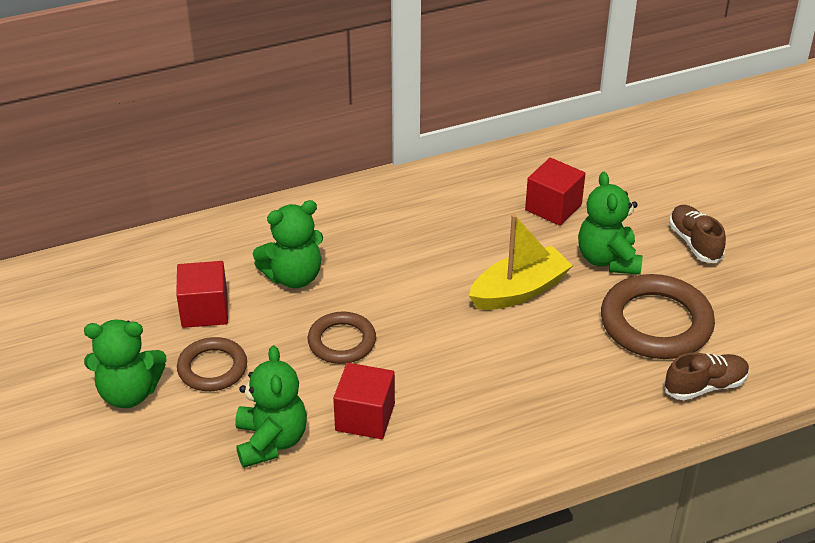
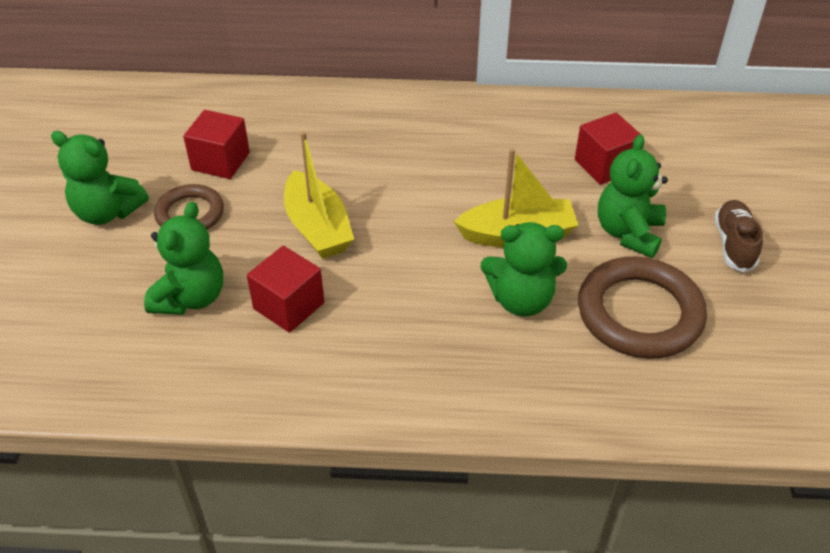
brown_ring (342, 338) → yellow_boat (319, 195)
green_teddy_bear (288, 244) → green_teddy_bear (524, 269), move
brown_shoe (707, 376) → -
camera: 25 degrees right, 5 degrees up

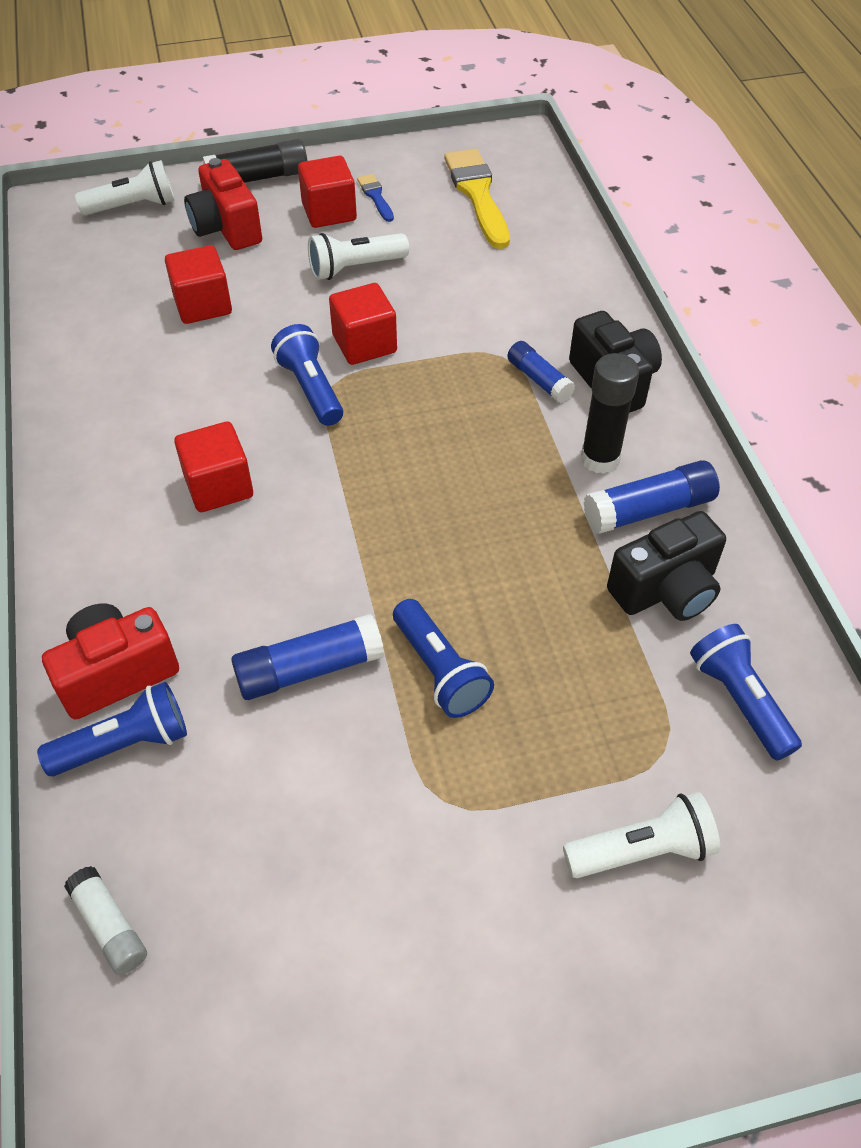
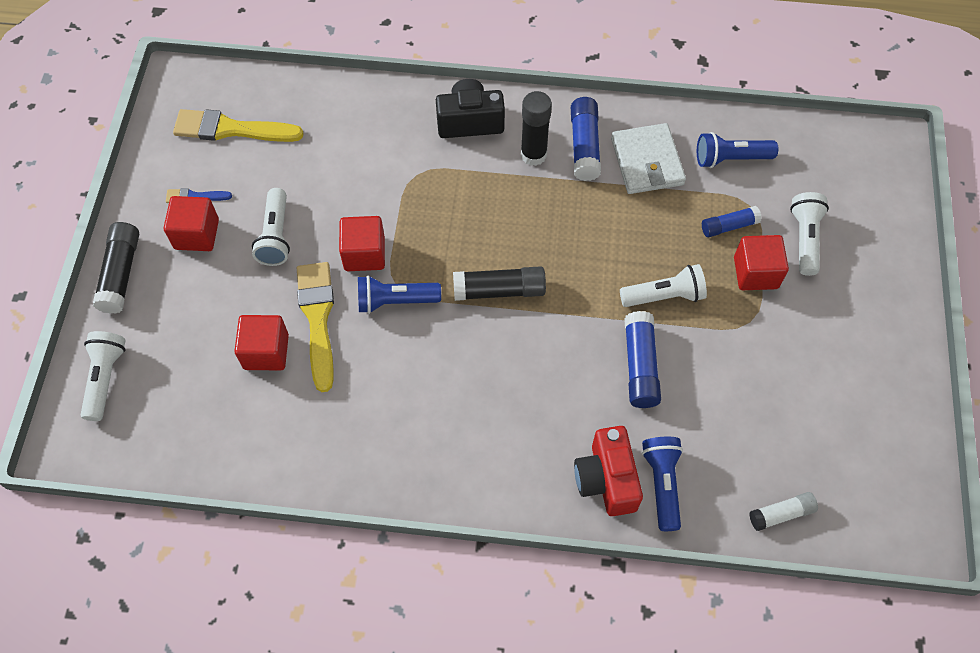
- → yellow_brush (315, 327)
- → black_glue_stick (499, 283)
black_camera (666, 566) → white_wallet (648, 158)
blue_flashlight (443, 658) → white_flashlight (663, 285)
blue_glue_stick (541, 372) → blue_glue_stick (732, 221), move
red_cube (213, 466) → red_cube (761, 262), move
red_camera (223, 204) → -
camera: 70 degrees left, 10 degrees up

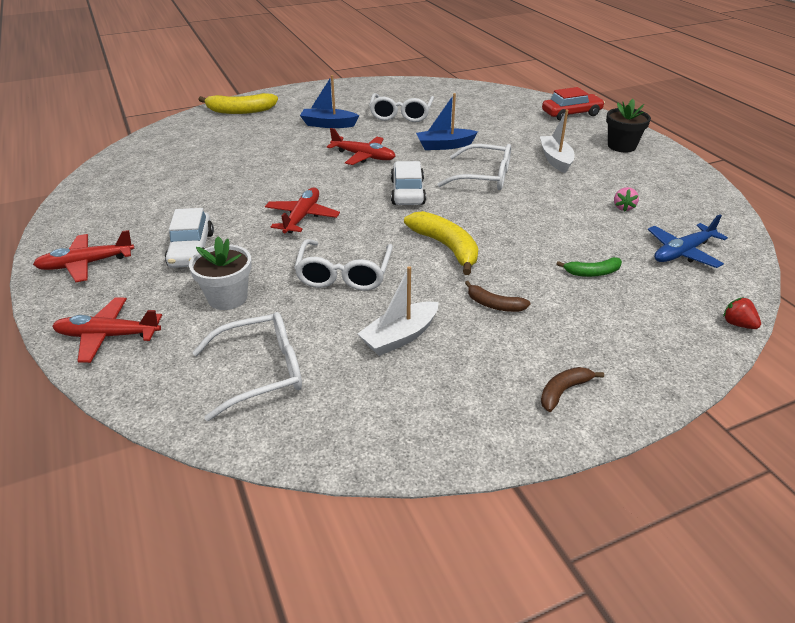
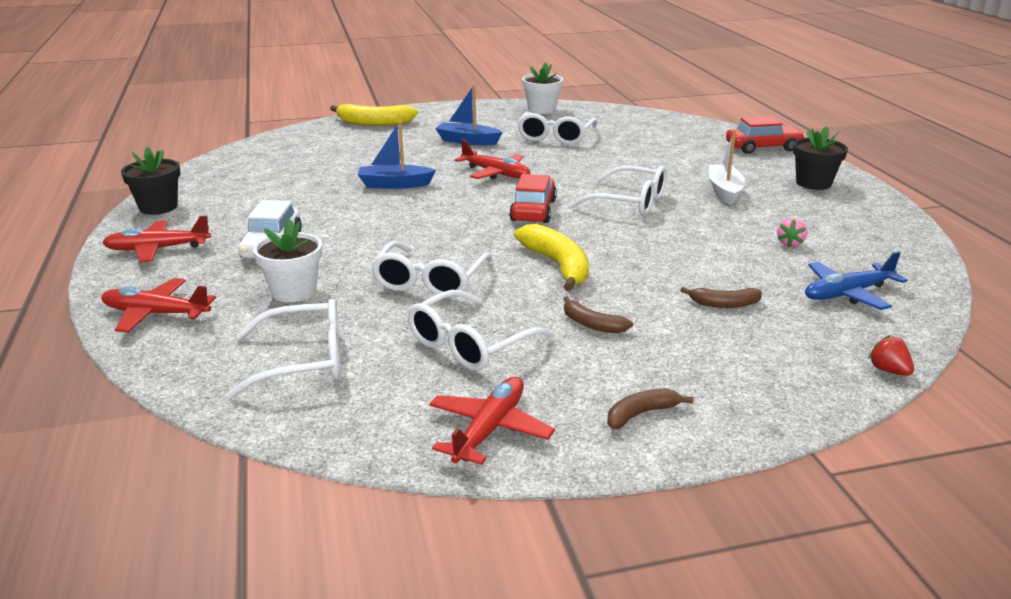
- → black_flower_pot (150, 181)
blue_boat (447, 121) → blue_boat (397, 155), move
white_boat (398, 311) → white_glasses (480, 330)
red_plane (302, 210) → red_plane (492, 421), move
white_car (408, 183) → red_car (533, 198)
- → white_flower_pot (542, 88)
green_banana (589, 267) → brown_banana (721, 297)
camera: 10 degrees right, 10 degrees down

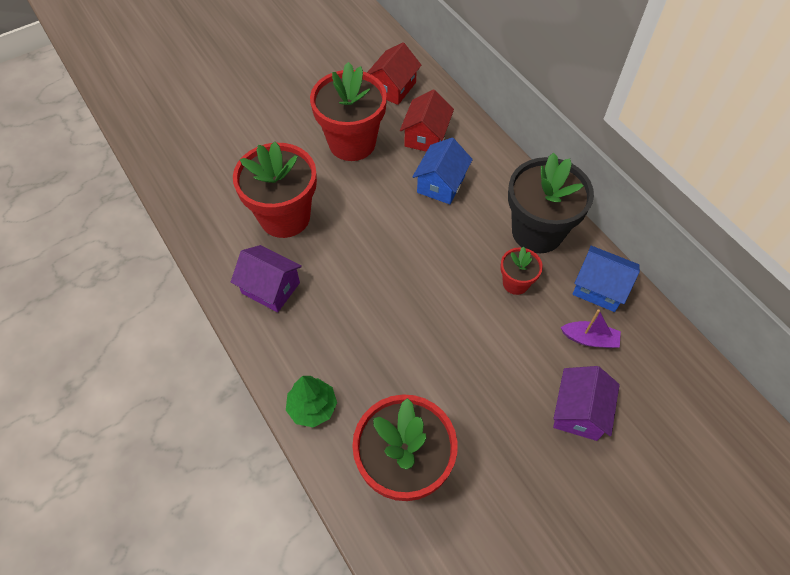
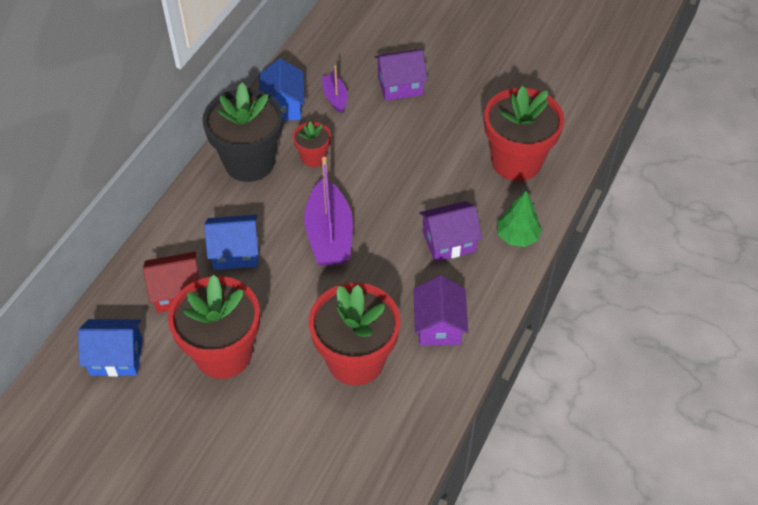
red_house (394, 74) → blue_house (110, 347)
- → purple_boat (328, 211)
- → purple_house (450, 231)
camera: 120 degrees left, 5 degrees down

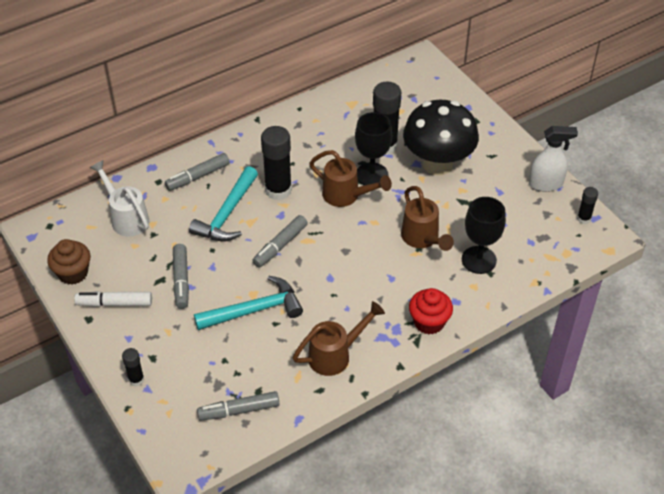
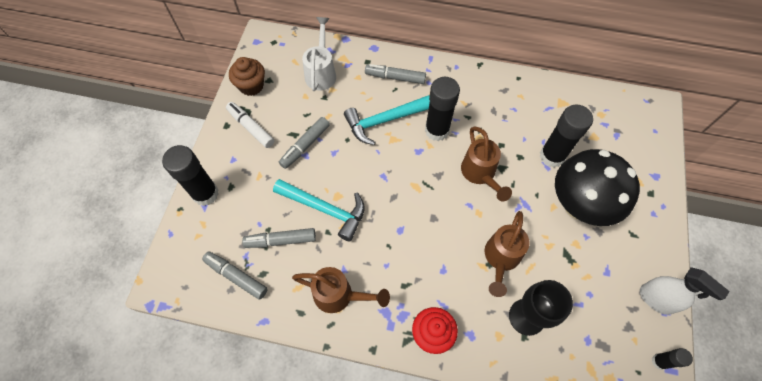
black_glue_stick (133, 367) → black_glue_stick (190, 175), x1.97
grey_marker (280, 241) → grey_marker (279, 238), move
black_goblet (373, 149) → -
camera: 45 degrees right, 15 degrees up

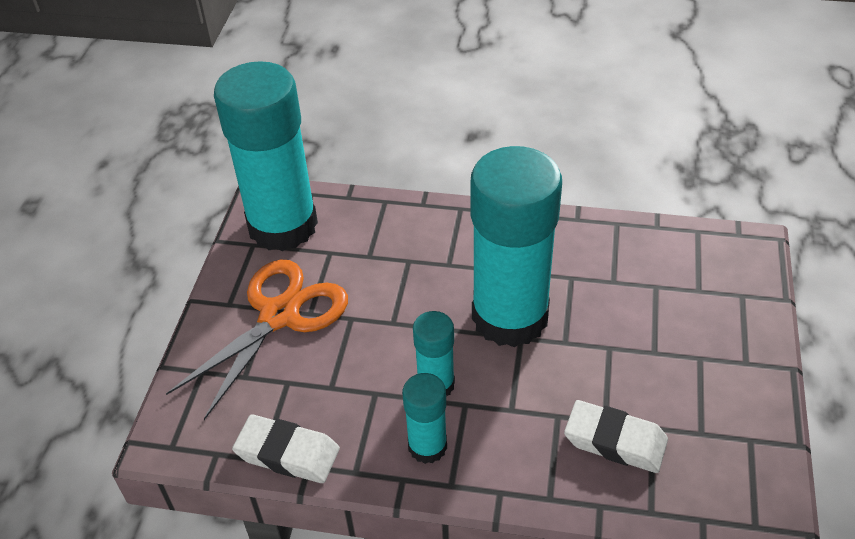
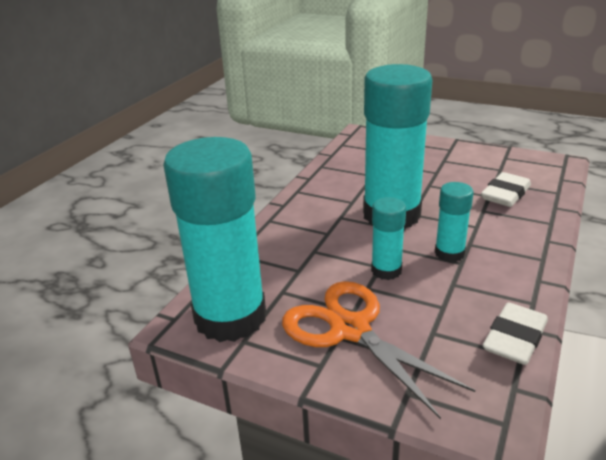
turquoise_glue_stick (424, 418) → turquoise_glue_stick (388, 238), move
camera: 75 degrees left, 15 degrees down

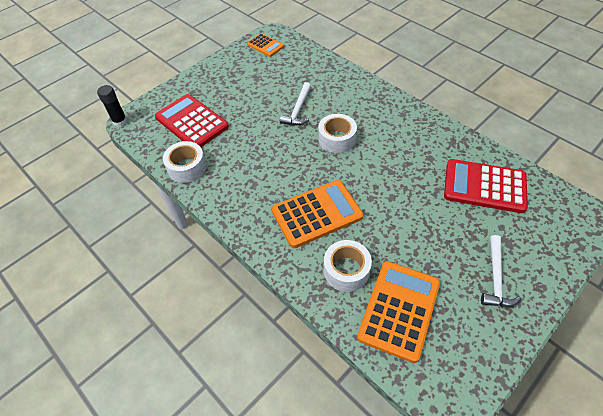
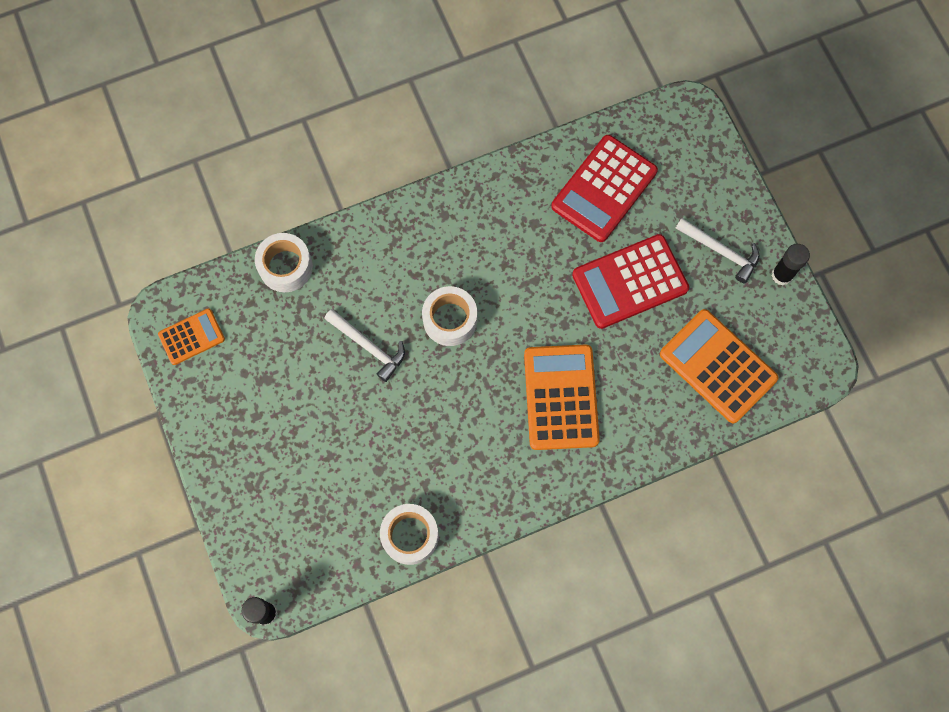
white_tape (348, 266) → white_tape (284, 262), move
red_calculator (192, 120) → red_calculator (630, 281), move
- → black_glue_stick (790, 264)
camera: 70 degrees left, 20 degrees up

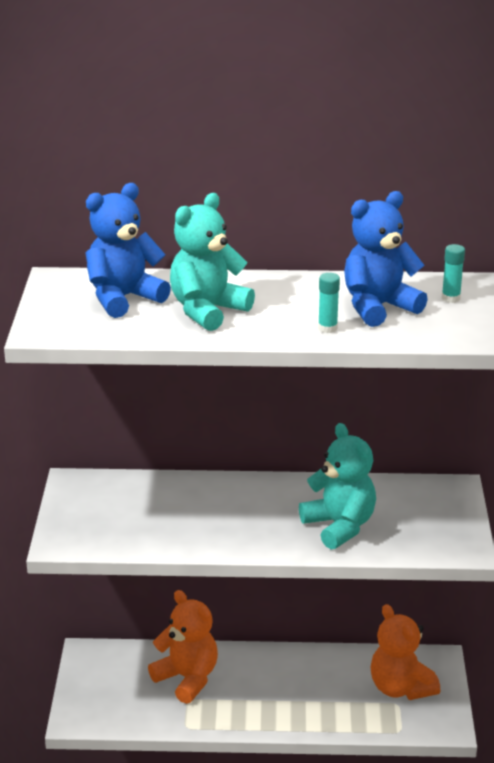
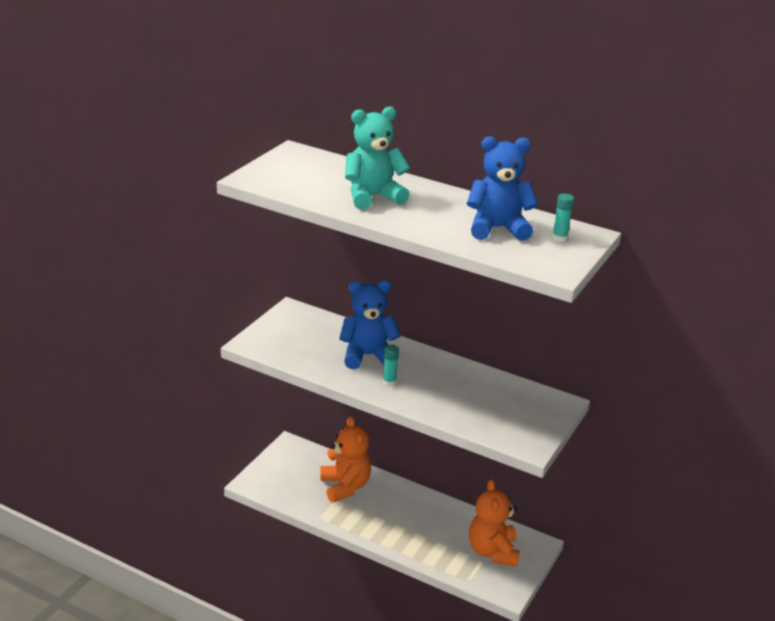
blue_teddy_bear (128, 250) → blue_teddy_bear (370, 324), move
turquoise_glue_stick (329, 303) → turquoise_glue_stick (391, 365), move
turquoise_teddy_bear (337, 486) → -
camera: 25 degrees right, 0 degrees up

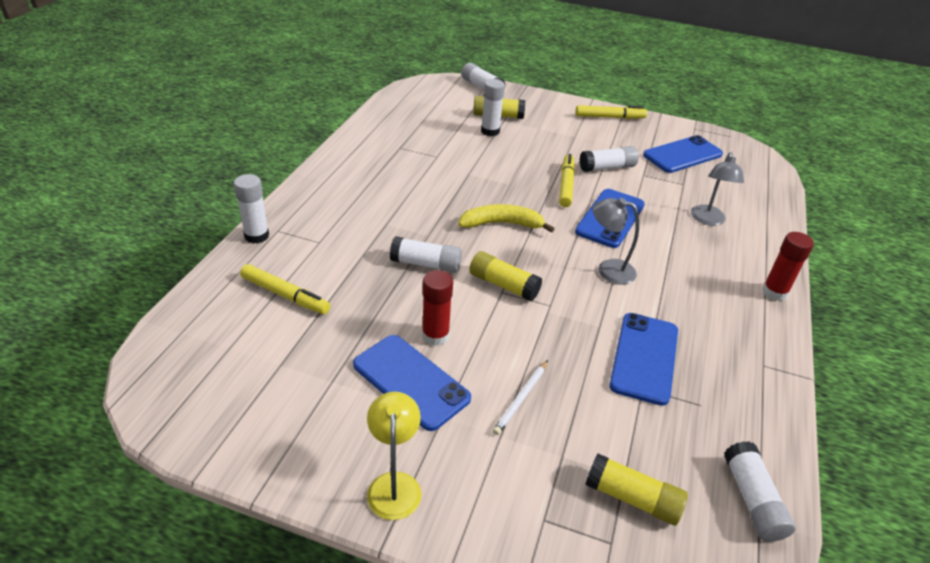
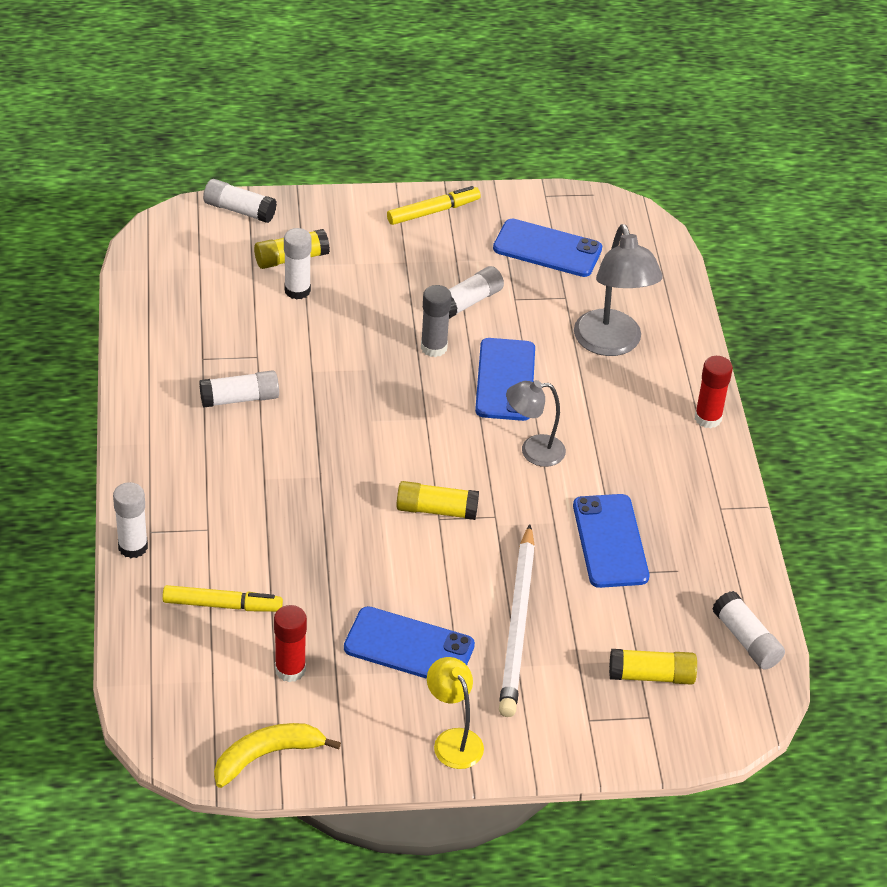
white_glue_stick (426, 254) → white_glue_stick (239, 389), move
yellow_banana (506, 218) → yellow_banana (277, 755), move
red_glue_stick (437, 308) → red_glue_stick (290, 643), move
yellow_marker (567, 180) → grey_glue_stick (436, 321)
blue_phone (683, 154) → blue_phone (547, 247), 75 degrees clockwise
white_pencil (520, 397) → white_pencil (517, 620), x2.19
grey_lamp (717, 189) → grey_lamp (618, 290), x1.62
camera: 25 degrees left, 5 degrees up

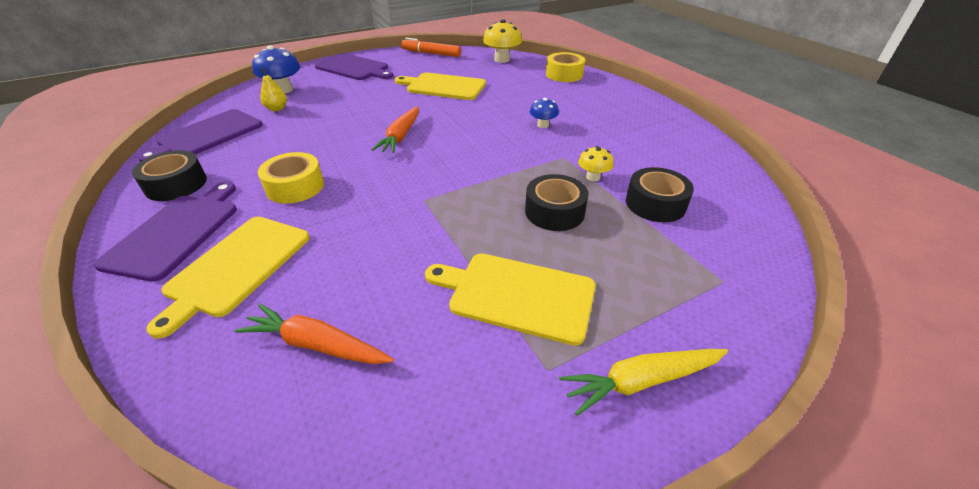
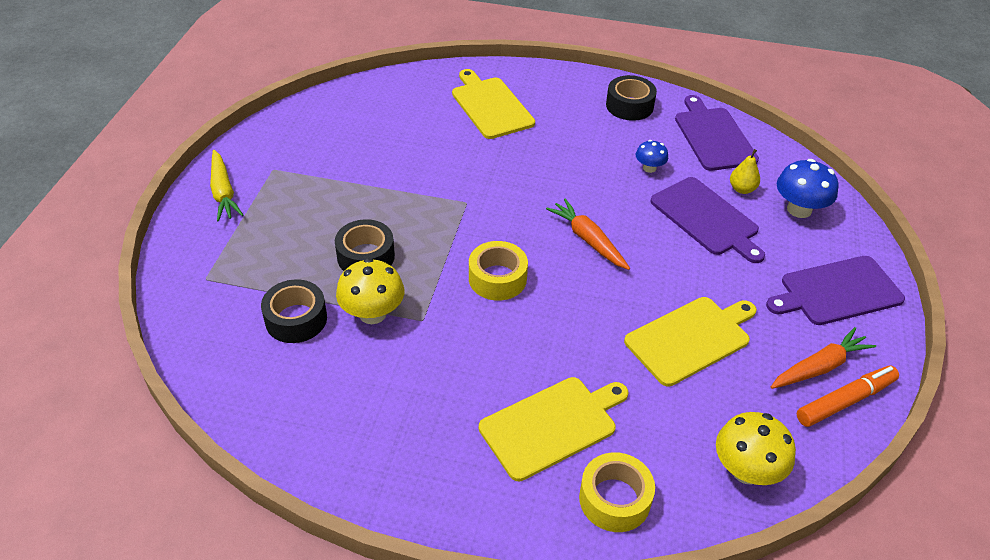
yellow_carrot (643, 382) → yellow_carrot (226, 185), 135 degrees clockwise
yellow_mushroom (596, 163) → yellow_mushroom (370, 291), x1.73
yellow_tape (291, 178) → yellow_tape (498, 271), move
yellow_cutting_board (510, 299) → yellow_cutting_board (553, 429), move
blue_mushroom (544, 113) → blue_mushroom (652, 156), move
purple_cutting_board (165, 232) → purple_cutting_board (707, 220), move
orange_carrot (314, 334) → orange_carrot (823, 358), move
camera: 130 degrees right, 5 degrees up

